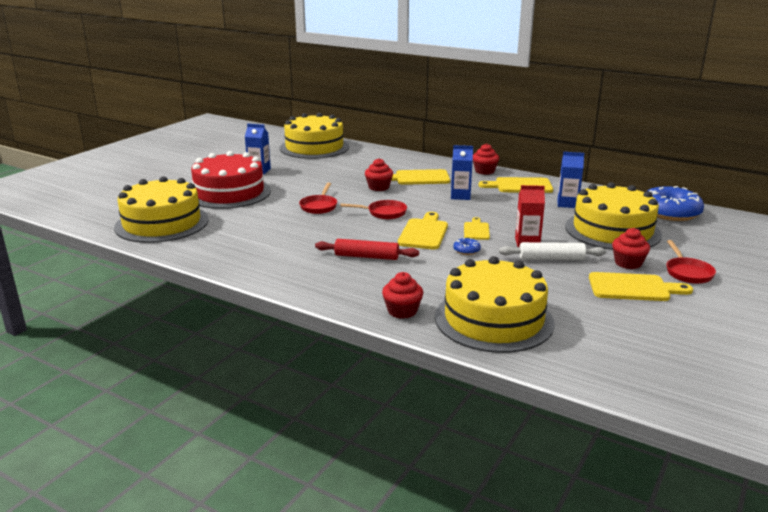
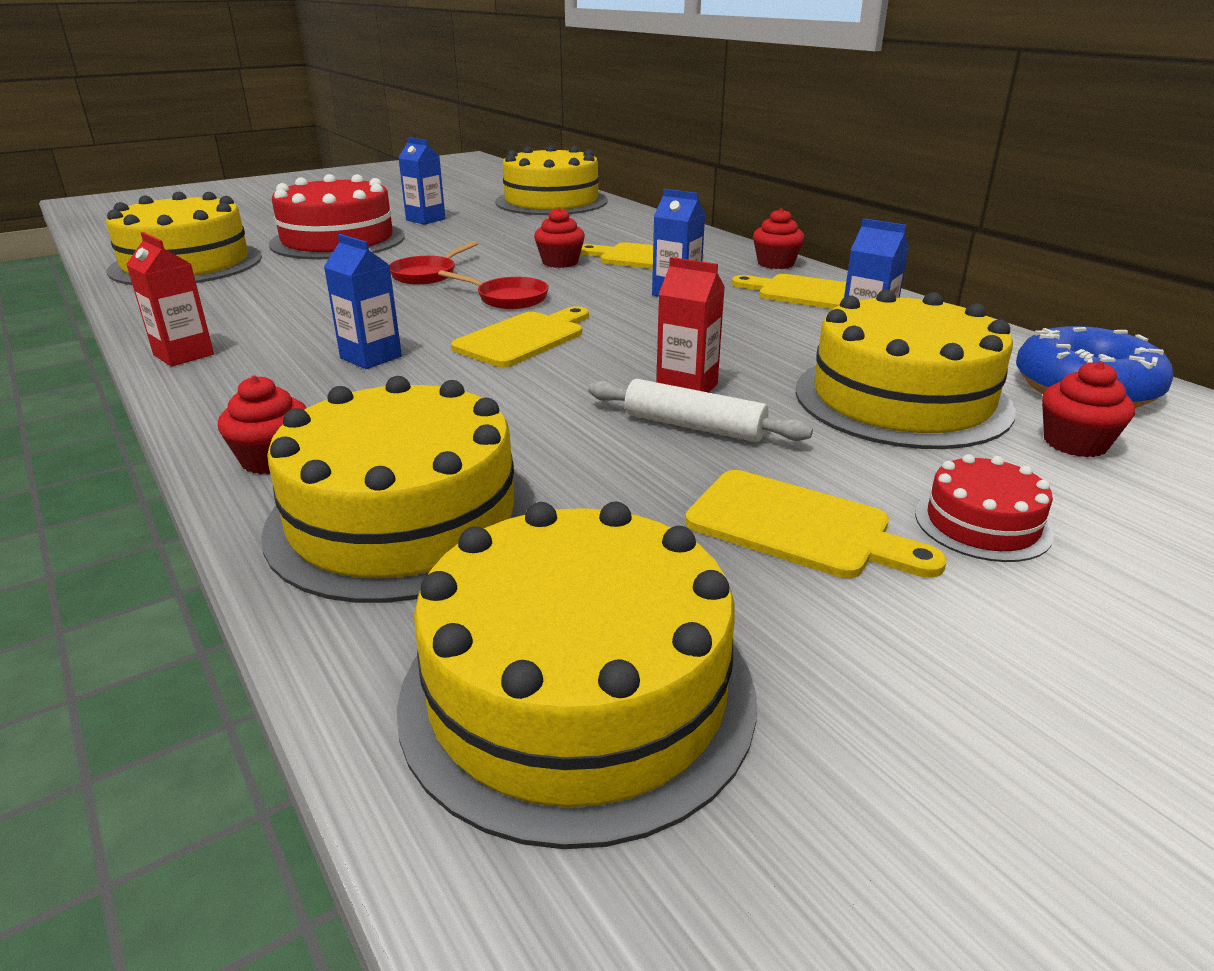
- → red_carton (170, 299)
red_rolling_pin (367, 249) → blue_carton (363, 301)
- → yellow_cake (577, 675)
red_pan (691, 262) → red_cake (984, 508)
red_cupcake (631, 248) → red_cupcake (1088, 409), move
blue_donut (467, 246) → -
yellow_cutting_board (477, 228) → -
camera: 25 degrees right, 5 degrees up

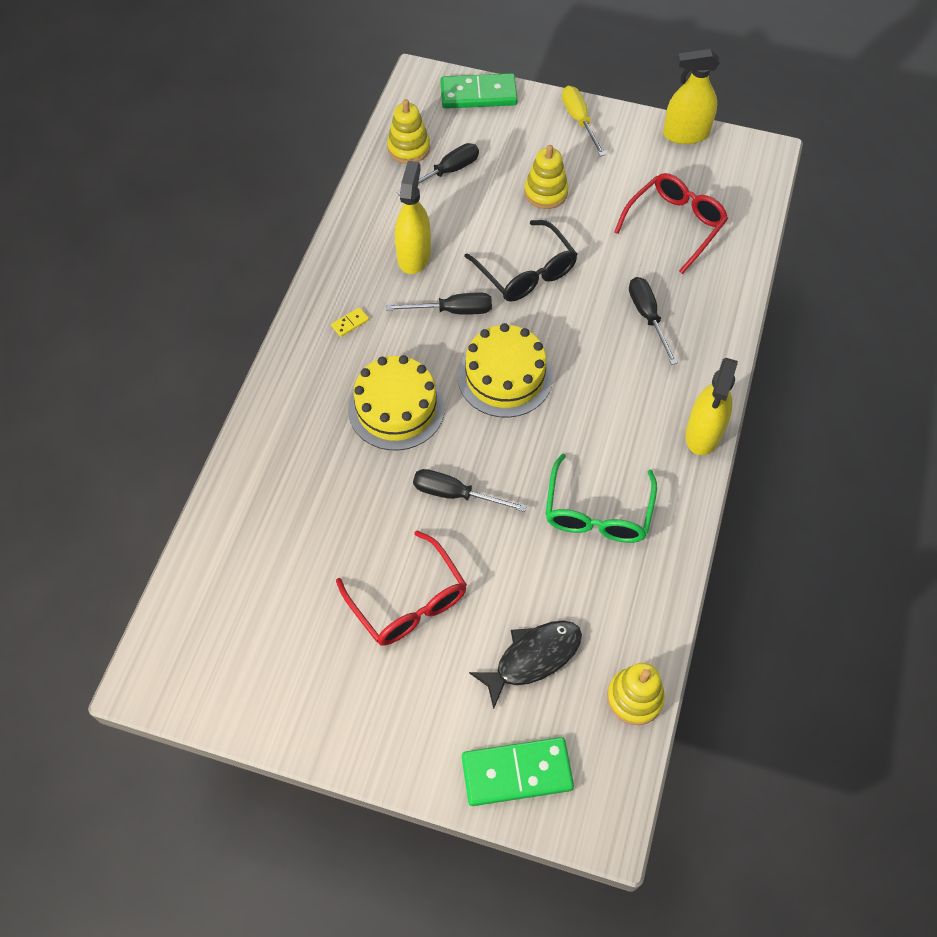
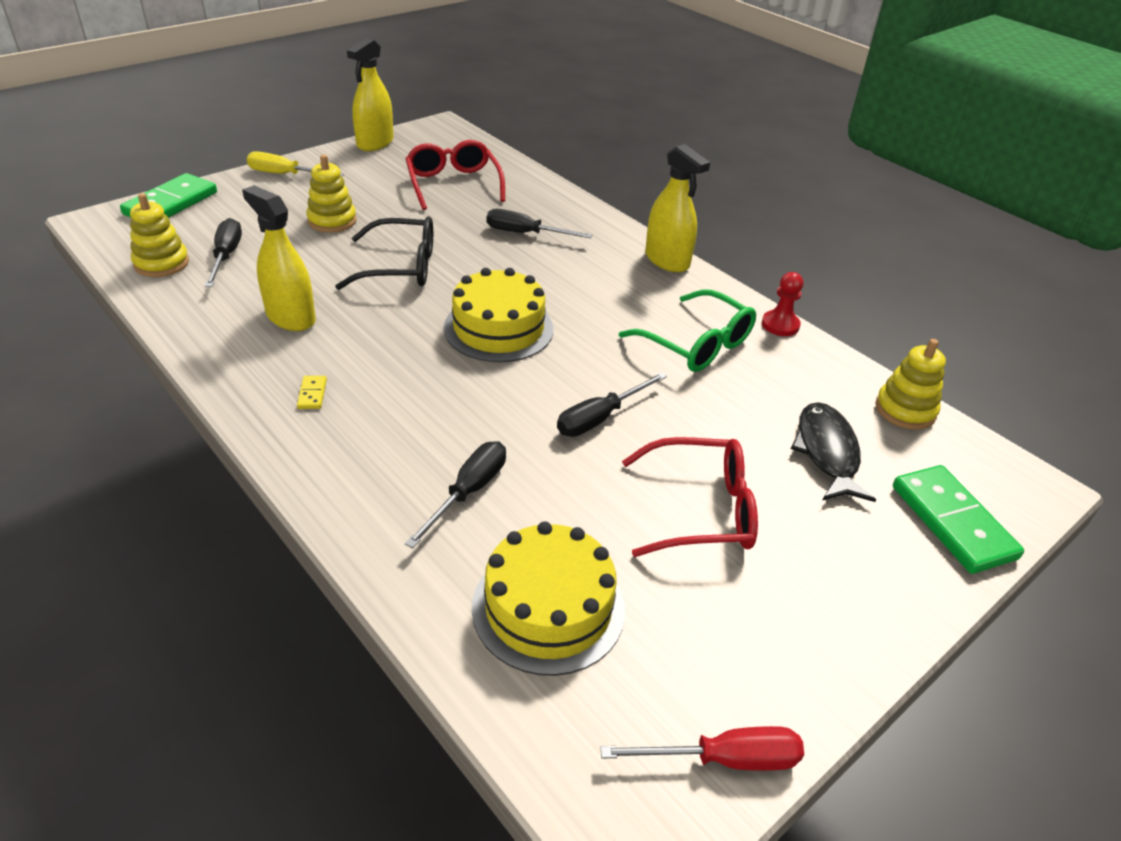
black_screwdriver (439, 304) → black_screwdriver (455, 494), move
yellow_cake (396, 402) → yellow_cake (548, 599), move
- → red_screwdriver (702, 748)
- → red_pawn (783, 304)
green_domino (518, 771) → green_domino (958, 519), 45 degrees counterclockwise
camera: 60 degrees left, 20 degrees down

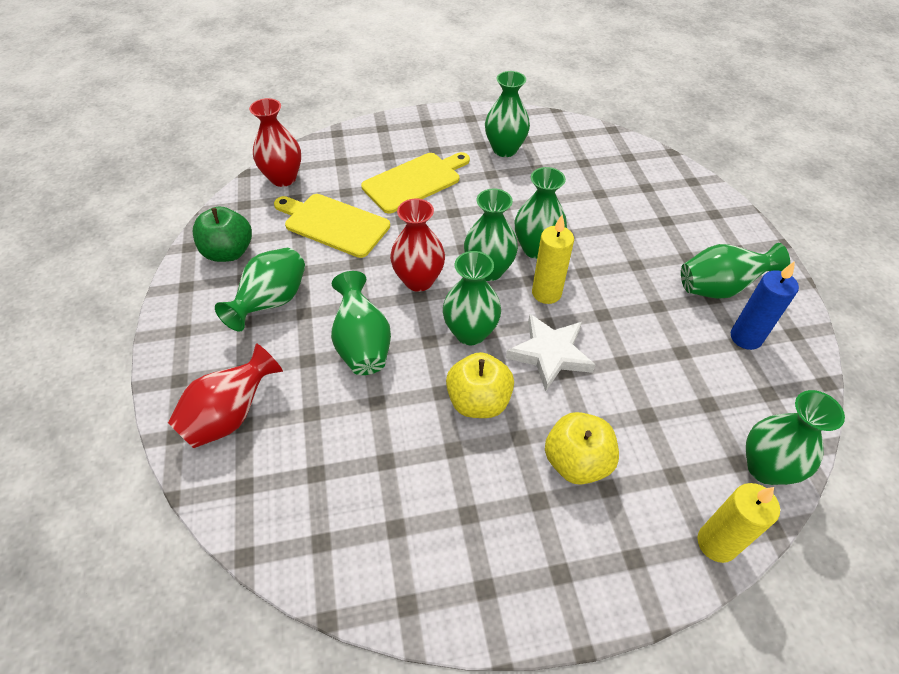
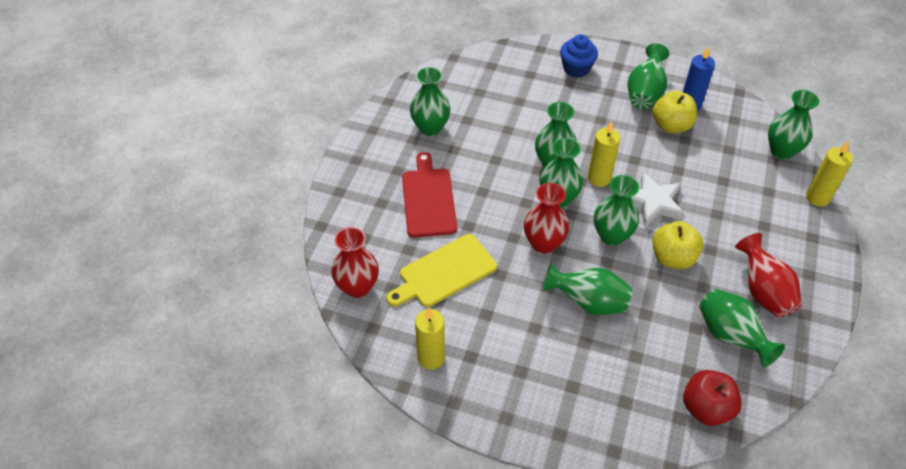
yellow_cutting_board (415, 183) → red_cutting_board (429, 195)
green_apple (222, 234) → yellow_candle (430, 338)
- → blue_cupcake (579, 56)
yellow_apple (582, 448) → yellow_apple (674, 112), move
- → red_apple (712, 398)
green_vase (260, 289) → green_vase (742, 328), move
red_vase (225, 395) → red_vase (768, 275), move
camera: 60 degrees left, 0 degrees up

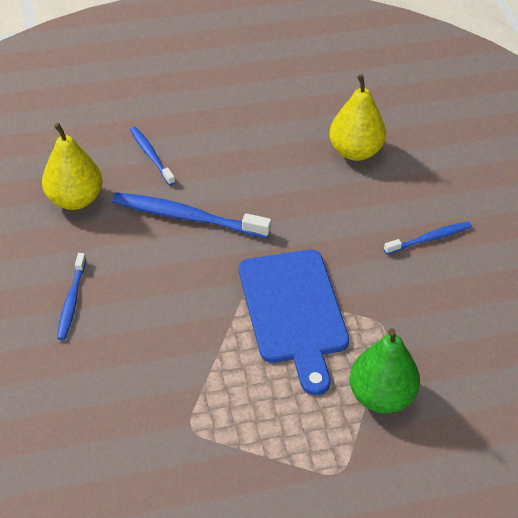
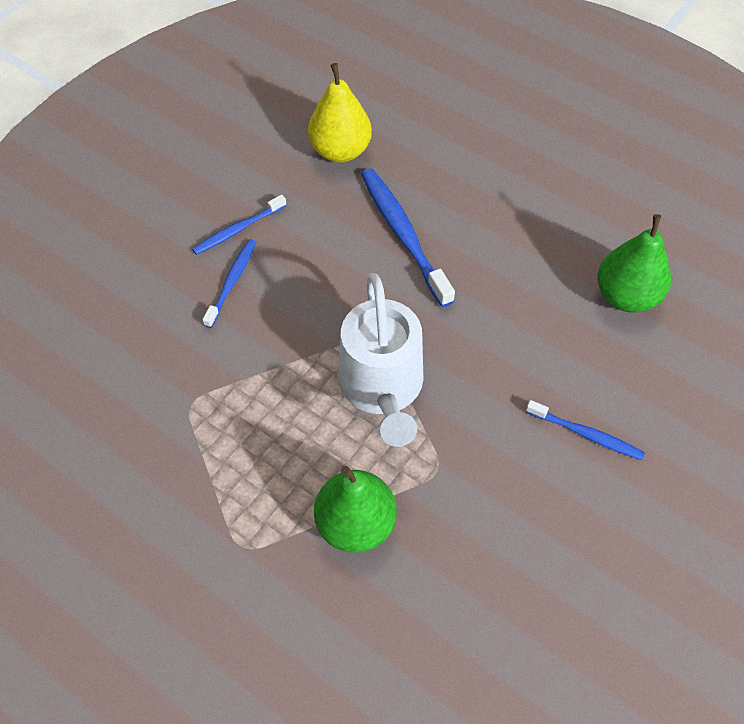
blue_toothbrush (152, 156) → blue_toothbrush (229, 283), move
blue_cutting_board (294, 322) → white_watering_can (381, 360)
yellow_pear (357, 117) → green_pear (634, 263)
camera: 50 degrees right, 10 degrees up

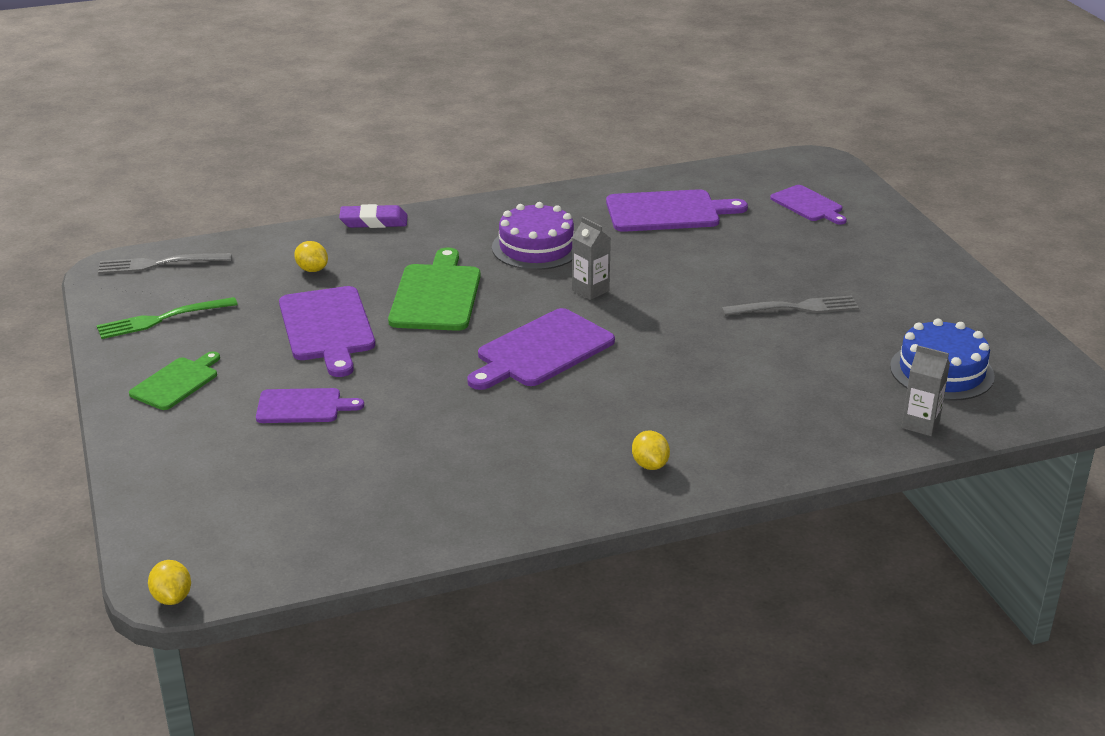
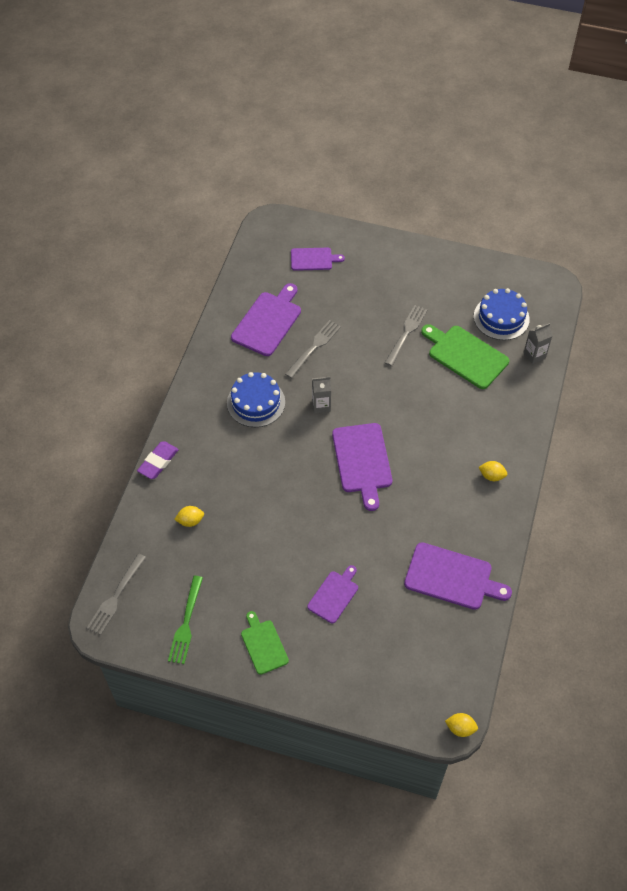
purple_cake (533, 236) → blue_cake (256, 399)
- → grey_fork (313, 349)
purple_cutting_board (327, 331) → purple_cutting_board (458, 576), move
green_cutting_board (434, 289) → green_cutting_board (465, 356), move
camera: 55 degrees left, 25 degrees up

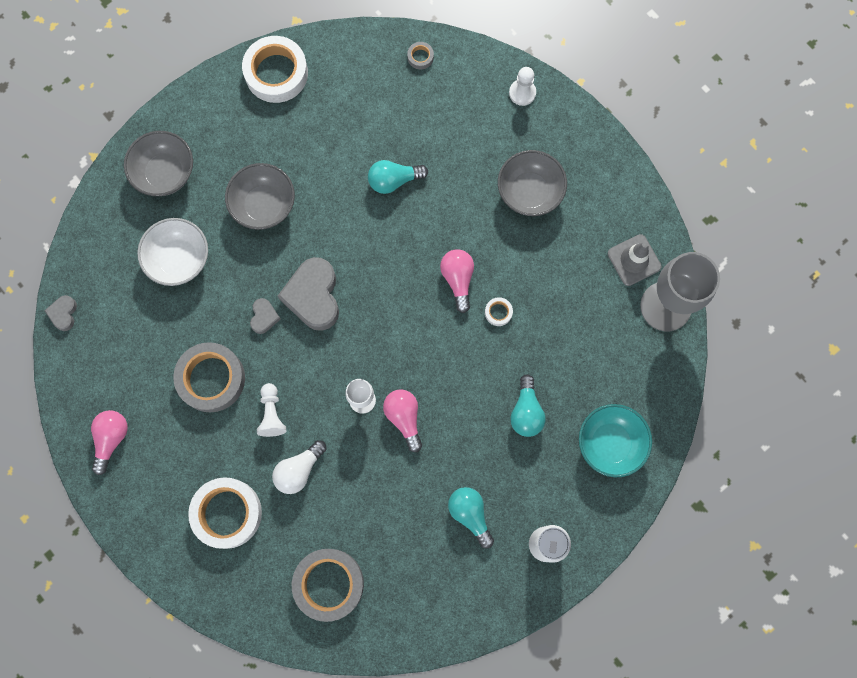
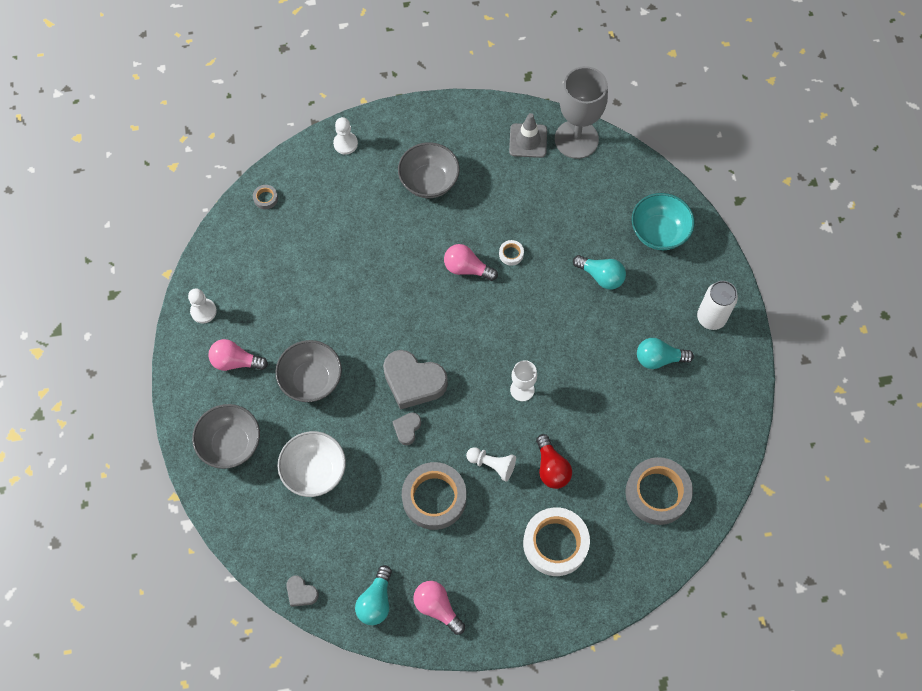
white_tape (275, 69) → white_pawn (202, 305)
pink_light_bulb (402, 420) → pink_light_bulb (238, 355), move
turquoise_light_bulb (398, 177) → turquoise_light_bulb (373, 595), move
grey_heart (265, 316) → grey_heart (406, 428), 105 degrees counterclockwise
white_light_bulb (299, 467) → red_light_bulb (554, 461)
camera: 60 degrees left, 10 degrees down

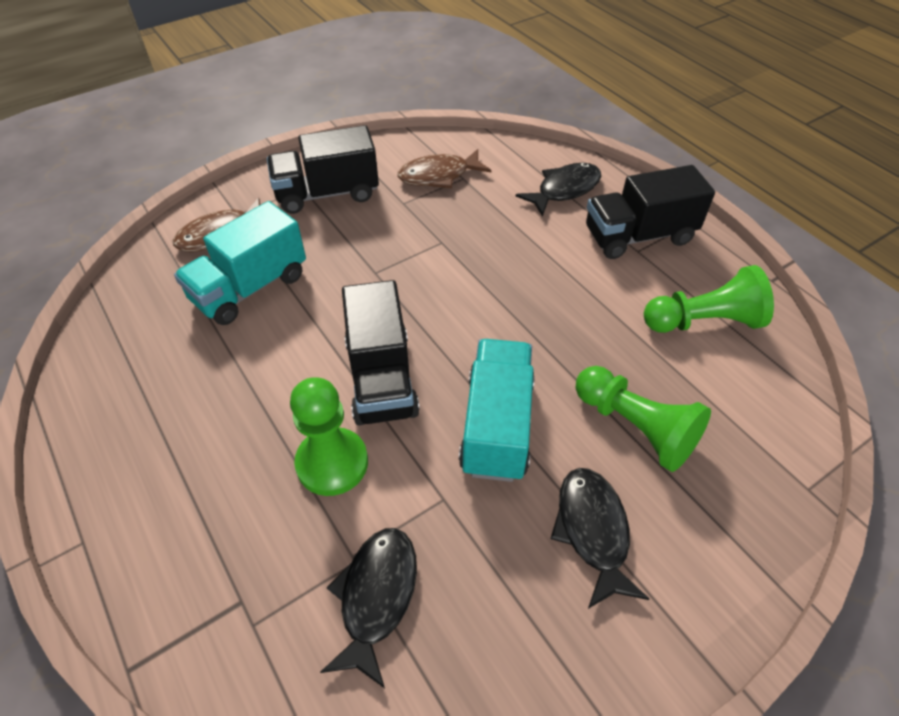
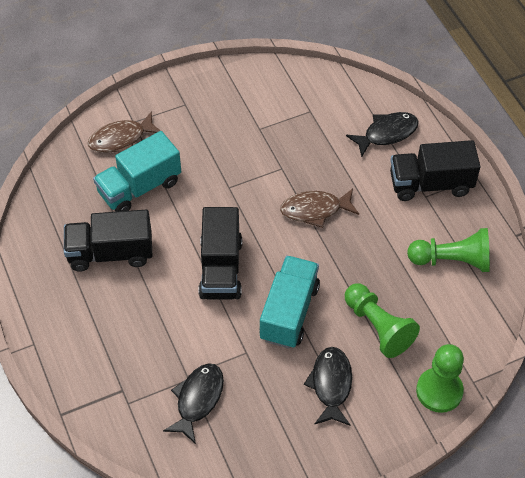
black_truck (323, 169) → black_truck (108, 240), move
brown_fish (444, 168) → brown_fish (319, 208), move
green_pawn (329, 436) → green_pawn (440, 378), move
camera: 10 degrees right, 5 degrees up

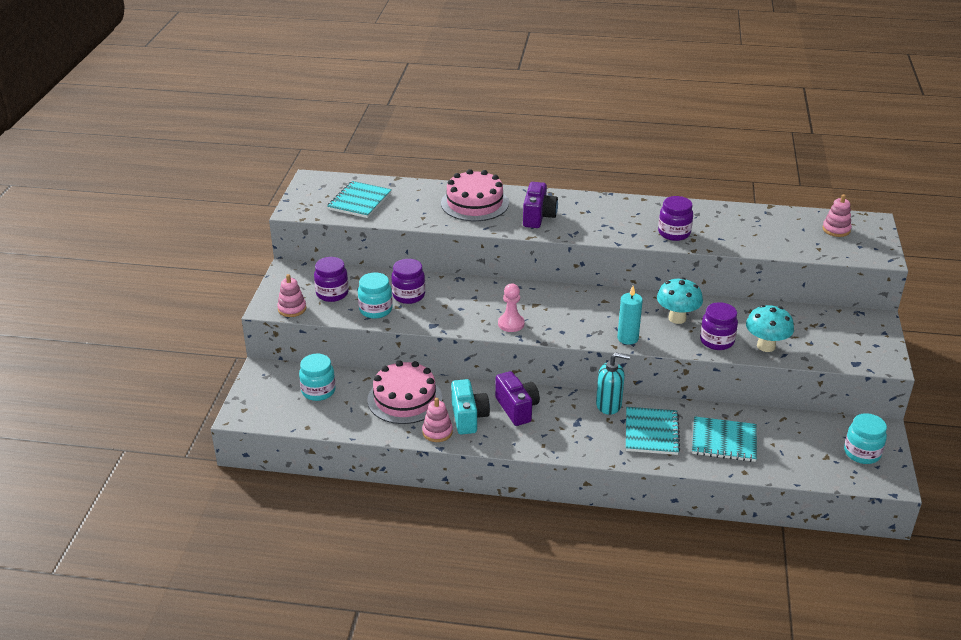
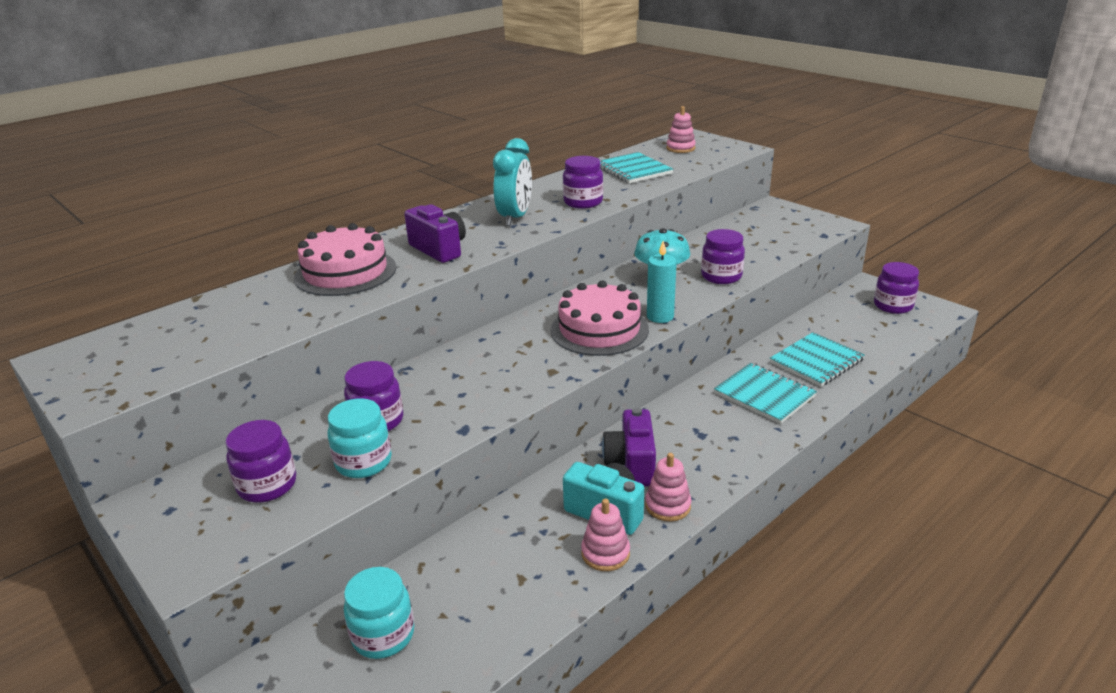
- → turquoise_clock (512, 182)
pink_cake (404, 392) → pink_cake (600, 318), move
turquoise_notebook (359, 199) → turquoise_notebook (636, 167), move
purple_camera (517, 398) → purple_camera (629, 447), 105 degrees counterclockwise
pink_stacking_toy (291, 295) → pink_stacking_toy (668, 487), move
turquoise_jar (865, 438) → purple_jar (896, 288)
pink_pawn (511, 308) → -
turquoise_soap_dispenser (613, 384) → -
turquoise_mushroom (770, 328) → -
camera: 50 degrees left, 5 degrees down

